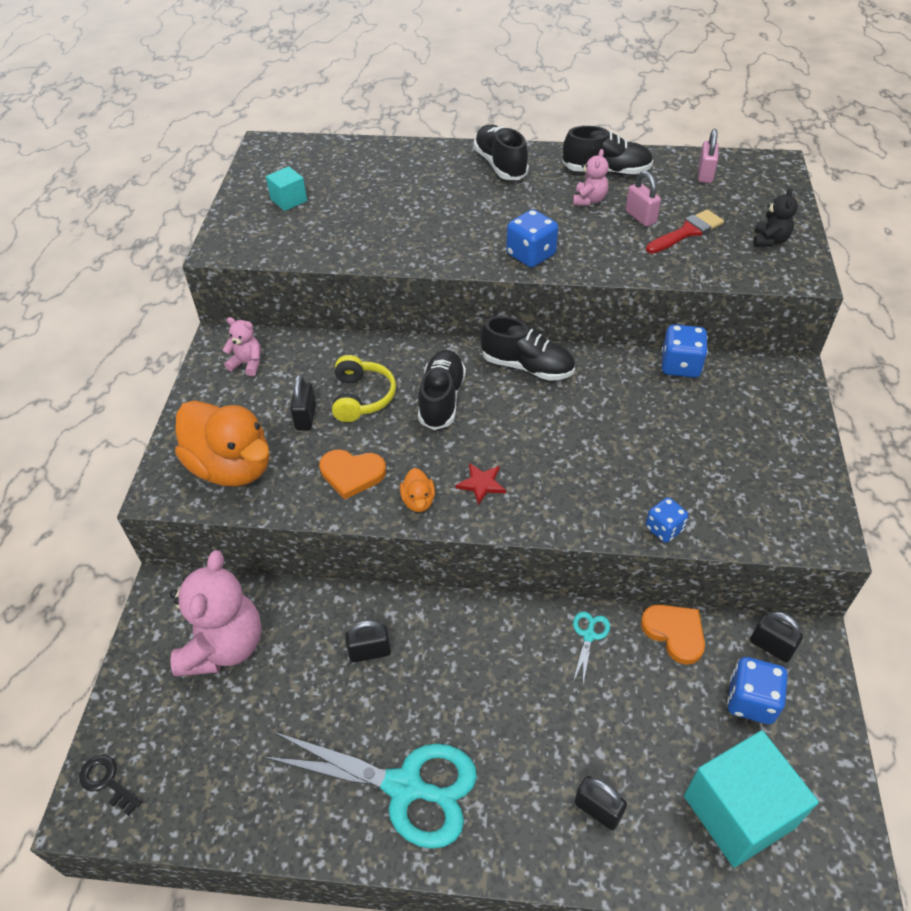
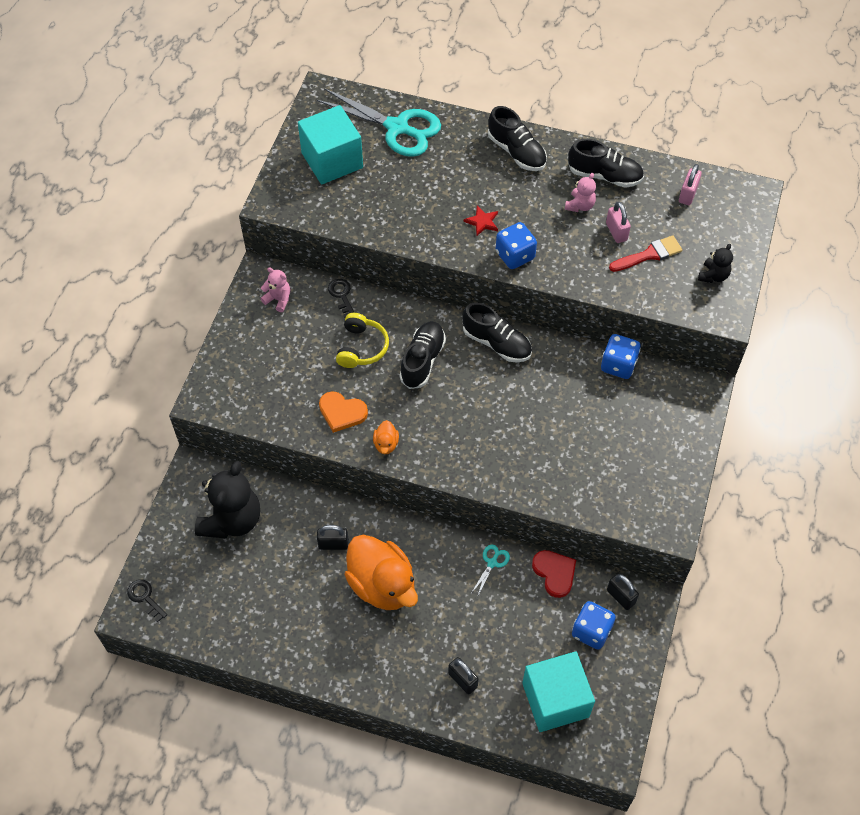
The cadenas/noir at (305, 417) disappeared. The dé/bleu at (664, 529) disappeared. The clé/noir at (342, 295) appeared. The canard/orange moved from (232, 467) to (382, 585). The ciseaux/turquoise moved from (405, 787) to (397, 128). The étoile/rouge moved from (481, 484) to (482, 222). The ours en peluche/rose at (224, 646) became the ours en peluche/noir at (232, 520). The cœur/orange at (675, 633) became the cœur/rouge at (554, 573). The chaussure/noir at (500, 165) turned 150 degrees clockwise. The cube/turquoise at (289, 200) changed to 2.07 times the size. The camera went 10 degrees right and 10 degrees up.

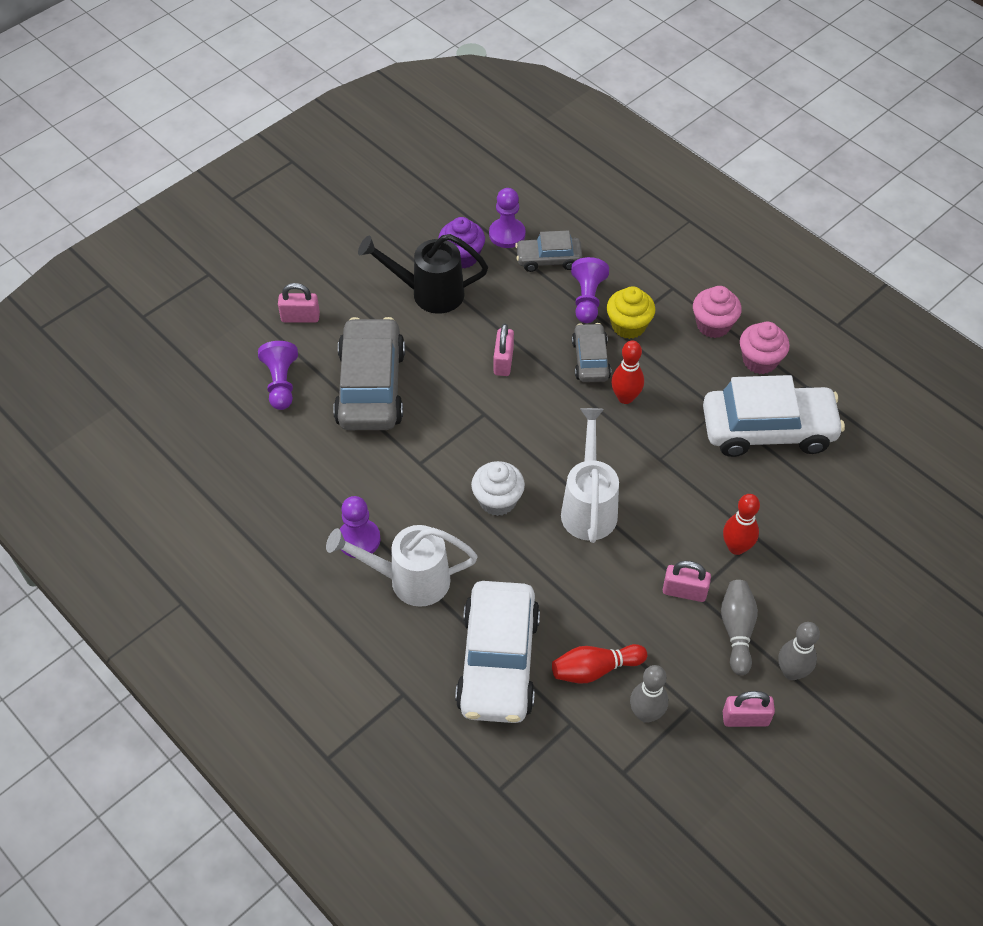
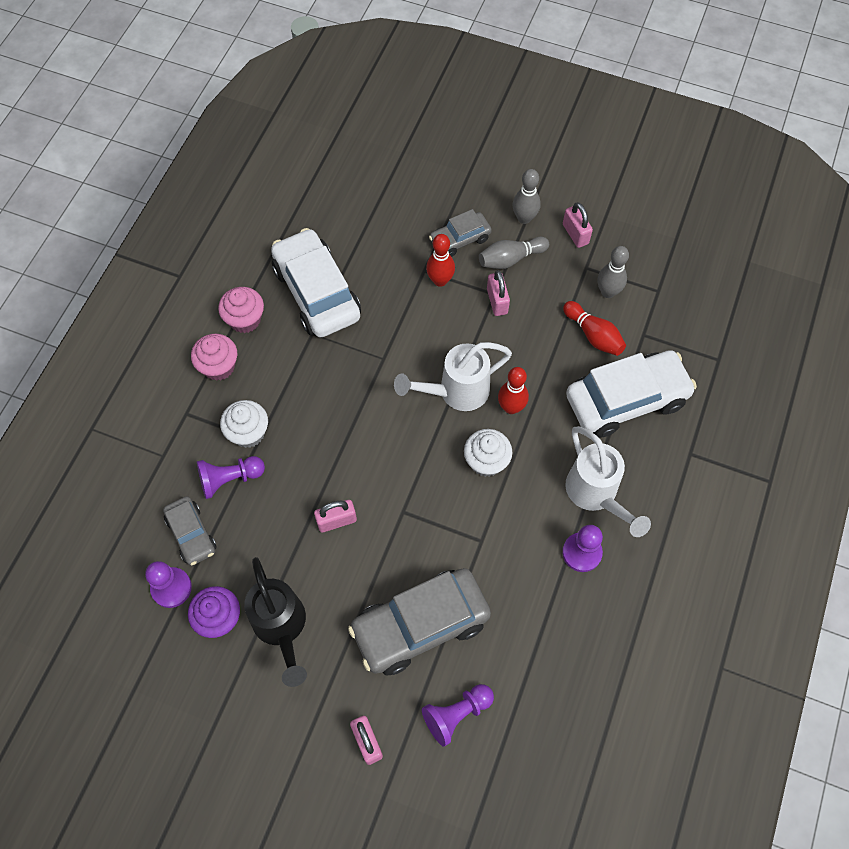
The voiture/gris moved from (590, 360) to (460, 240). The quille/rouge moved from (625, 397) to (511, 407). The muffin/jaune at (628, 326) became the muffin/blanc at (248, 433). The camera went 115 degrees left and 10 degrees up.

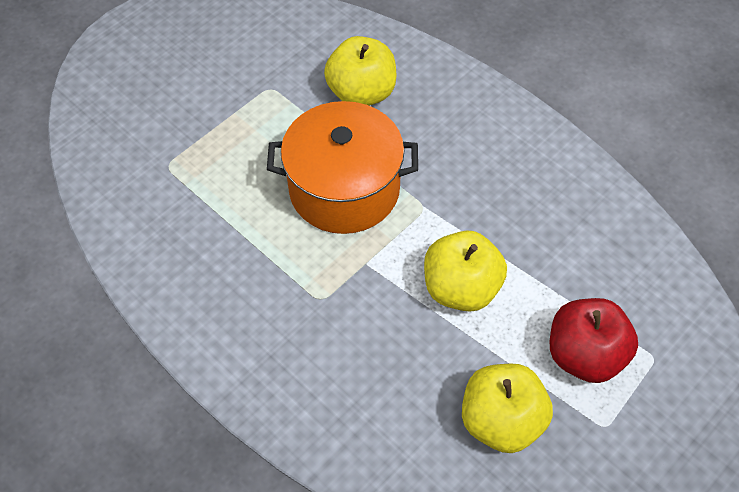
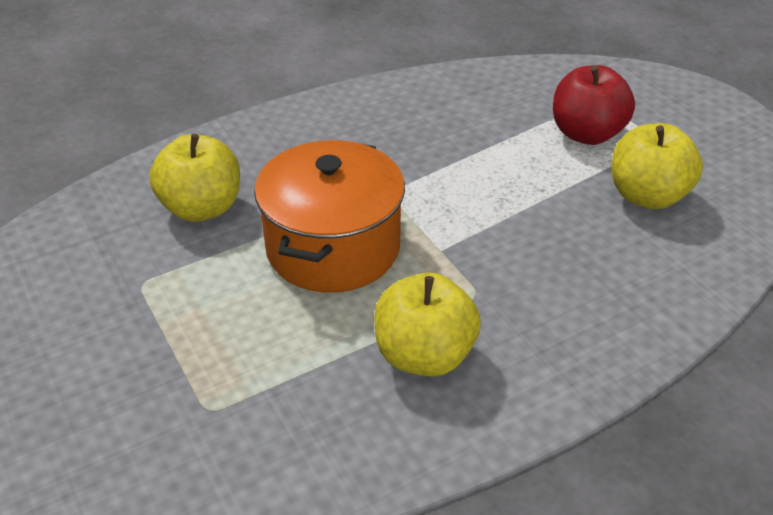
The pomme/jaune moved from (461, 288) to (424, 355). The camera went 75 degrees left and 15 degrees down.

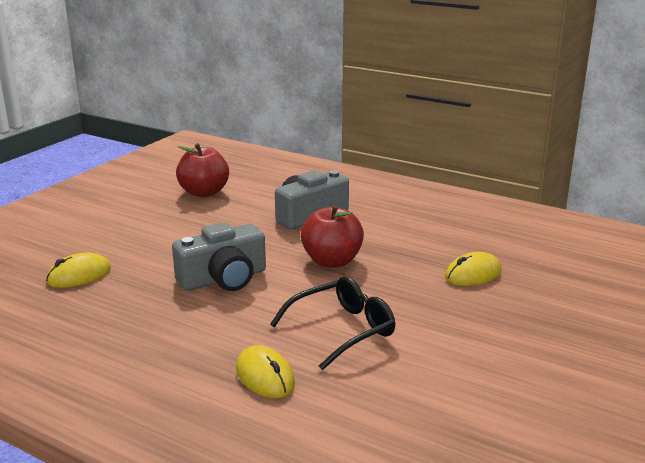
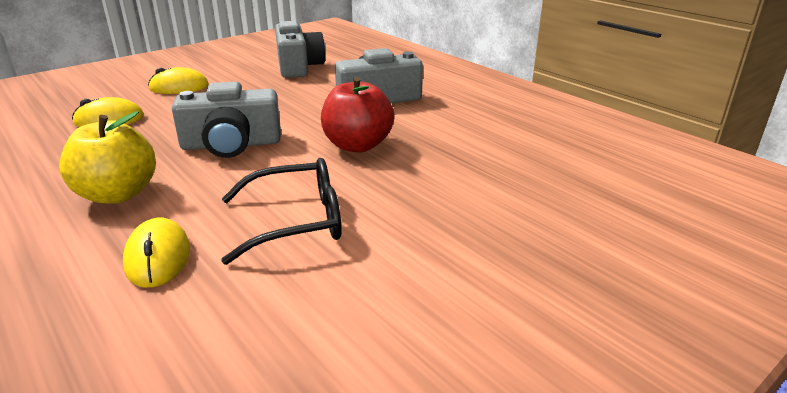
The pomme/jaune at (118, 194) appeared. The souris/jaune moved from (473, 274) to (179, 87). The pomme/rouge at (204, 192) was replaced by the appareil photo/gris at (298, 66). The camera went 20 degrees right and 5 degrees up.

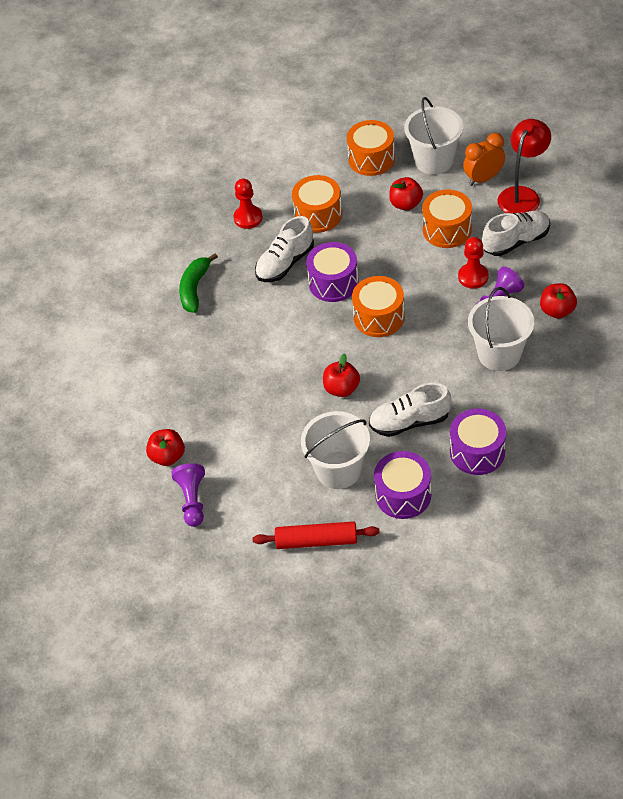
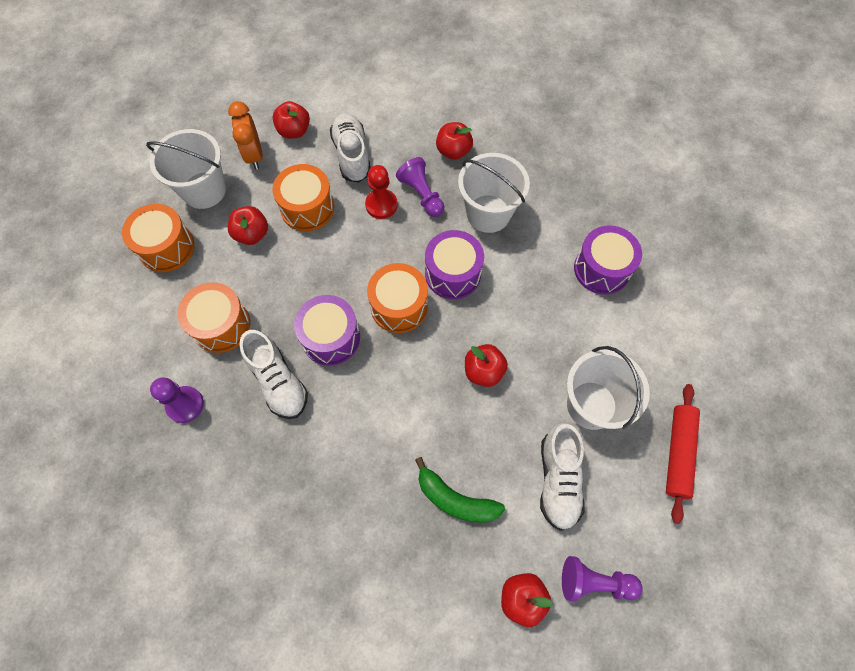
The banane/vert moved from (195, 288) to (455, 499). The chaussure/blanc moved from (409, 422) to (558, 480). The tambour/violet moved from (403, 495) to (453, 273). The lampe/rouge at (522, 195) was replaced by the pomme/rouge at (294, 131). The pion/rouge at (248, 218) became the pion/violet at (185, 405). The camera went 80 degrees left and 15 degrees up.

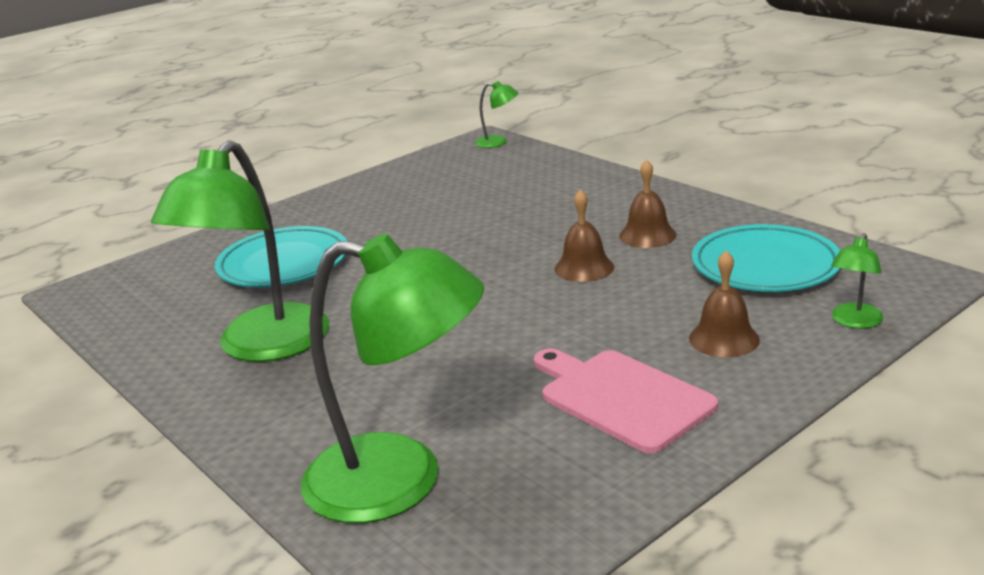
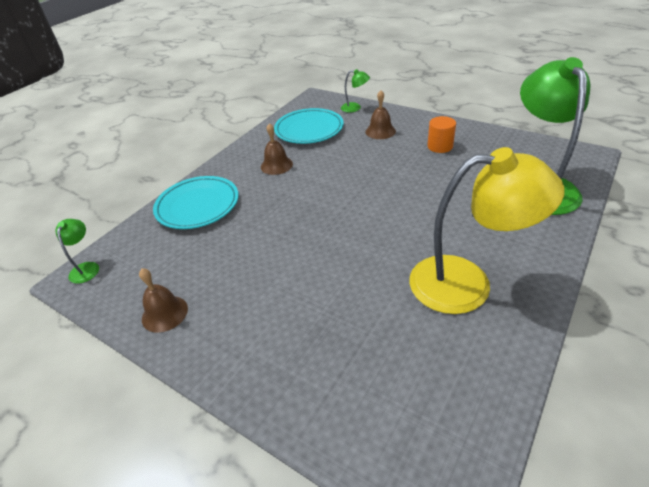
The assiette/turquoise moved from (284, 264) to (198, 206). The cloche/marron moved from (584, 268) to (164, 313). The planche à découper/rose at (621, 398) was replaced by the cylindre/orange at (440, 146). The lampe/vert at (262, 347) became the lampe/jaune at (467, 283). The camera went 105 degrees left and 15 degrees up.

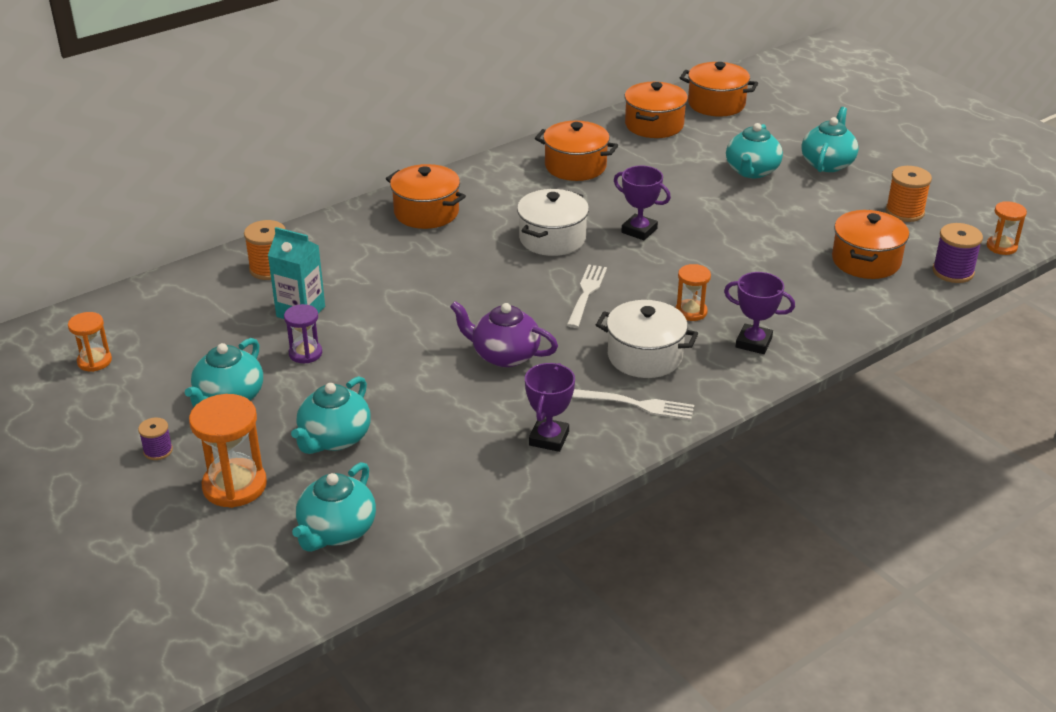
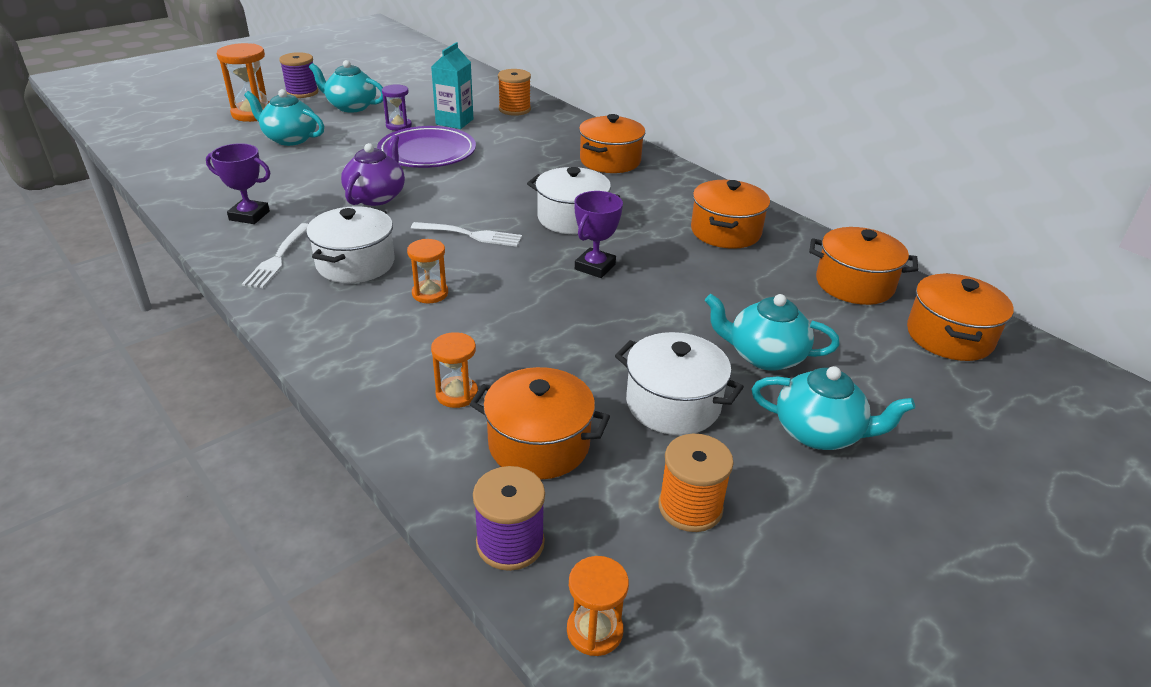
The théière/turquoise at (336, 531) disappeared. The trophée/violet at (753, 343) disappeared. The assiette/violet at (427, 152) appeared. The marmite/blanc at (673, 404) appeared. The sablier/orange moved from (94, 361) to (457, 394). The bobine/violet at (158, 451) changed to 1.68 times the size. The camera went 85 degrees right and 0 degrees up.

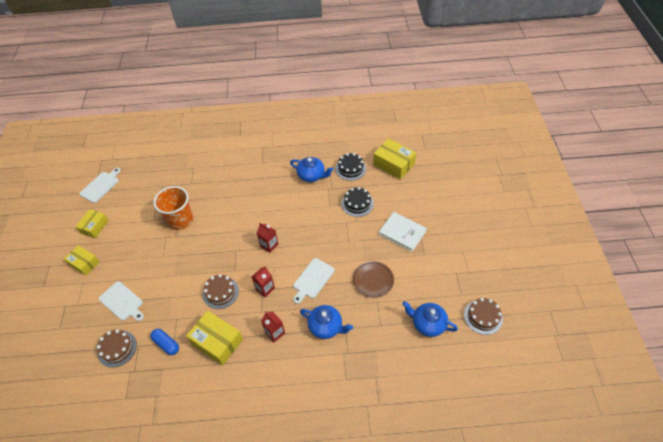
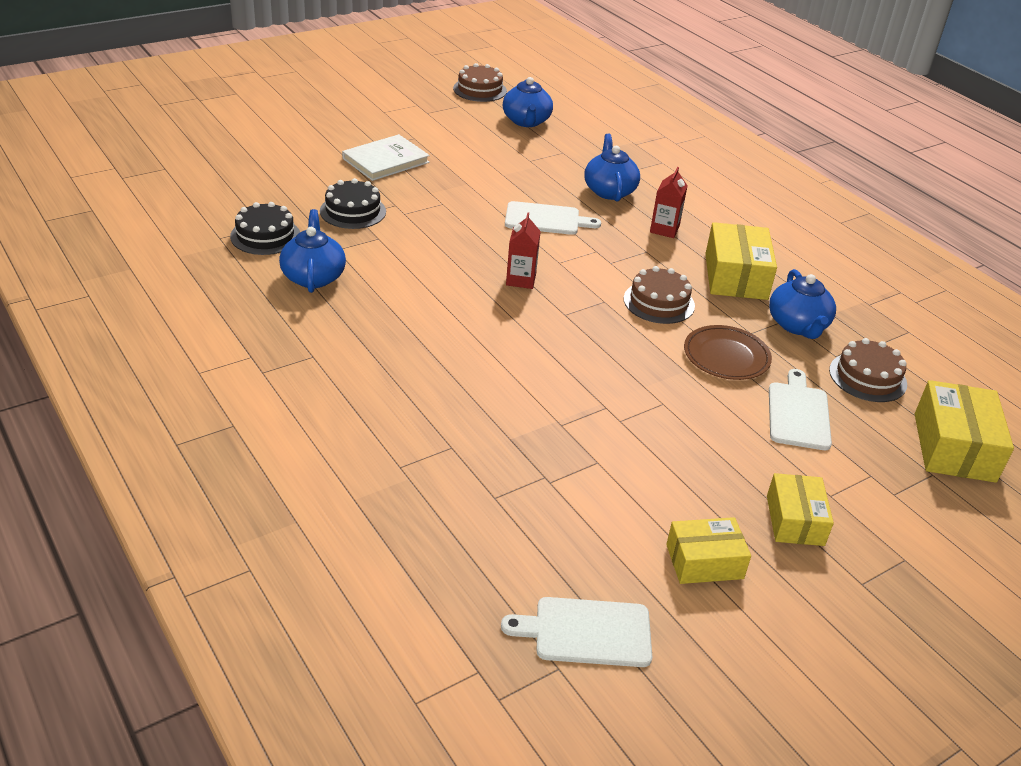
The gobelet/orange at (180, 220) disappeared. The brique de lait/rouge at (265, 288) disappeared. The assiette/marron moved from (373, 280) to (726, 356). The boîte/jaune moved from (393, 164) to (954, 447). The gélule/bleu at (166, 344) was replaced by the théière/bleu at (798, 325). The livre/blanc at (402, 232) turned 45 degrees clockwise. The camera went 125 degrees left and 15 degrees down.

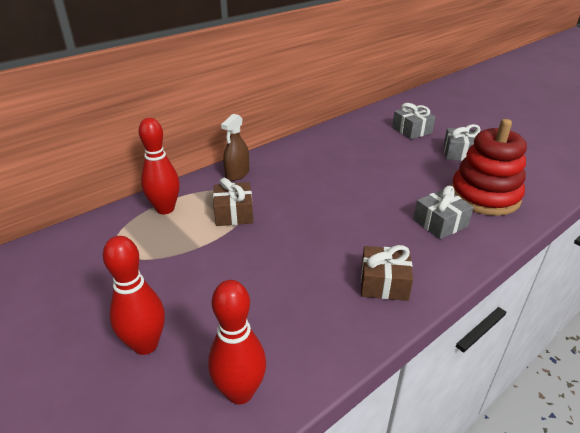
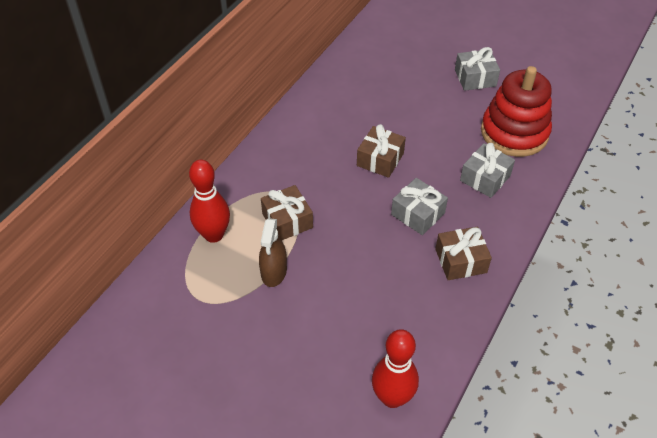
The quille/rouge at (145, 344) disappeared. The cadeau/marron at (380, 159) appeared. The vaporisateur/marron moved from (237, 174) to (274, 272). The cadeau/gris moved from (411, 130) to (417, 214). The camera went 20 degrees left and 15 degrees up.

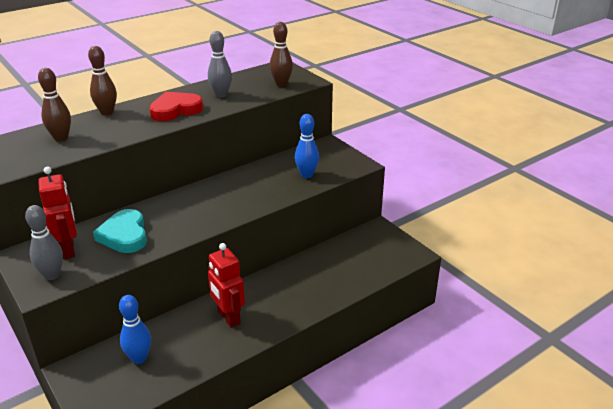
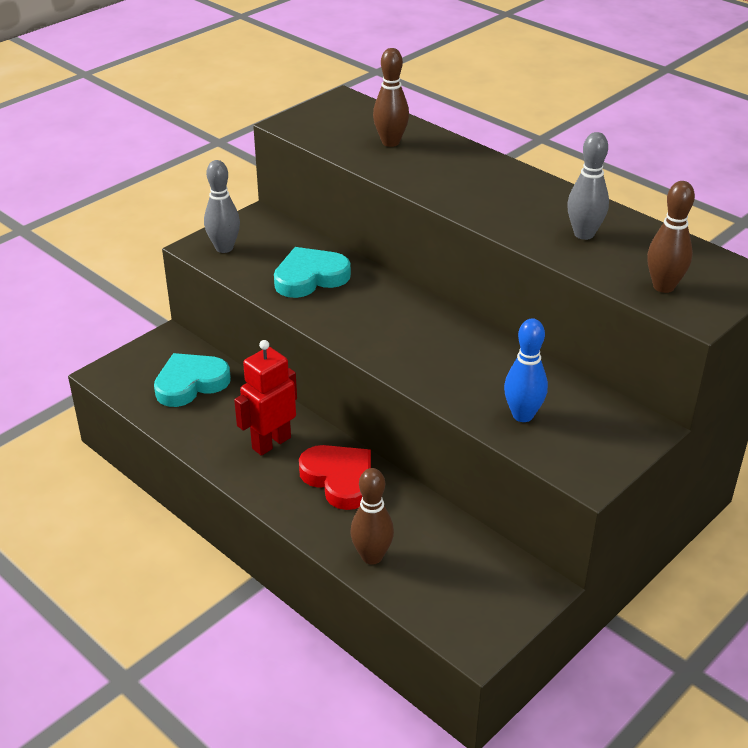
The robot/rouge at (68, 249) disappeared. The quille/marron moved from (107, 112) to (372, 556). The cœur/rouge moved from (175, 110) to (339, 479). The quille/bleu at (139, 358) was replaced by the cœur/turquoise at (190, 383). The camera went 80 degrees right and 5 degrees up.

